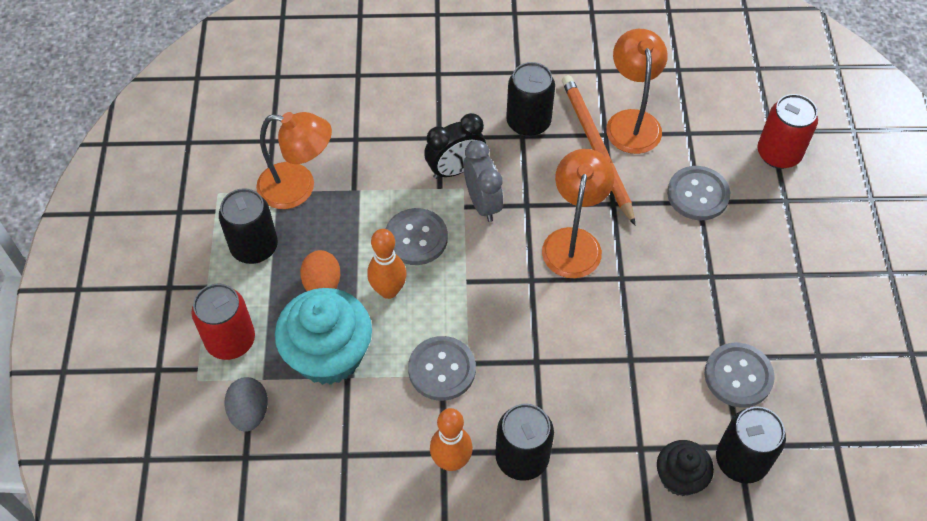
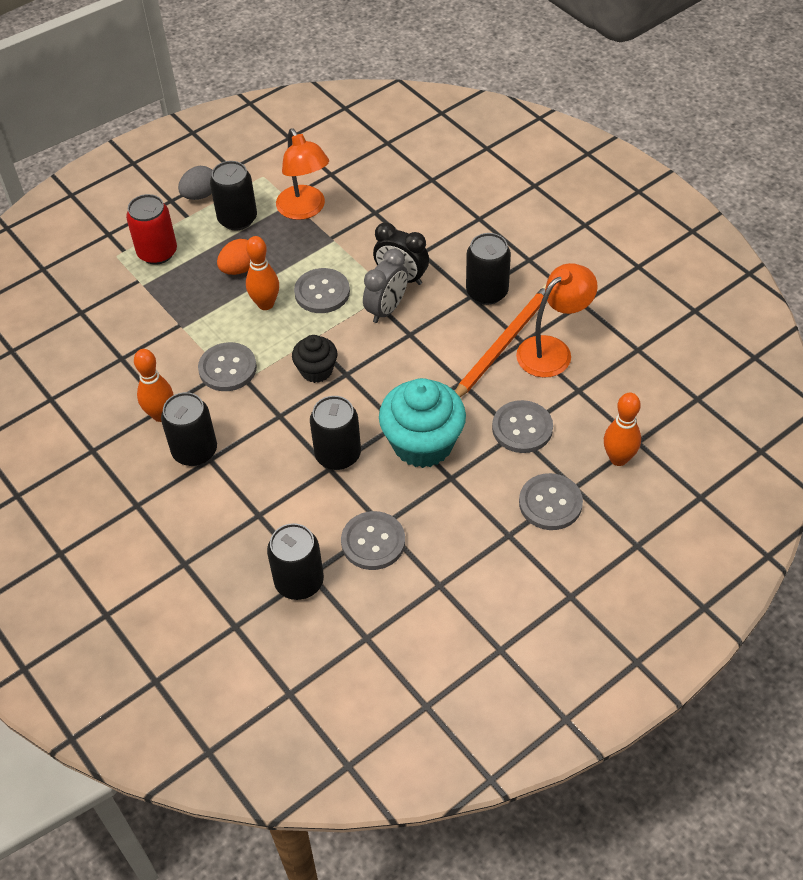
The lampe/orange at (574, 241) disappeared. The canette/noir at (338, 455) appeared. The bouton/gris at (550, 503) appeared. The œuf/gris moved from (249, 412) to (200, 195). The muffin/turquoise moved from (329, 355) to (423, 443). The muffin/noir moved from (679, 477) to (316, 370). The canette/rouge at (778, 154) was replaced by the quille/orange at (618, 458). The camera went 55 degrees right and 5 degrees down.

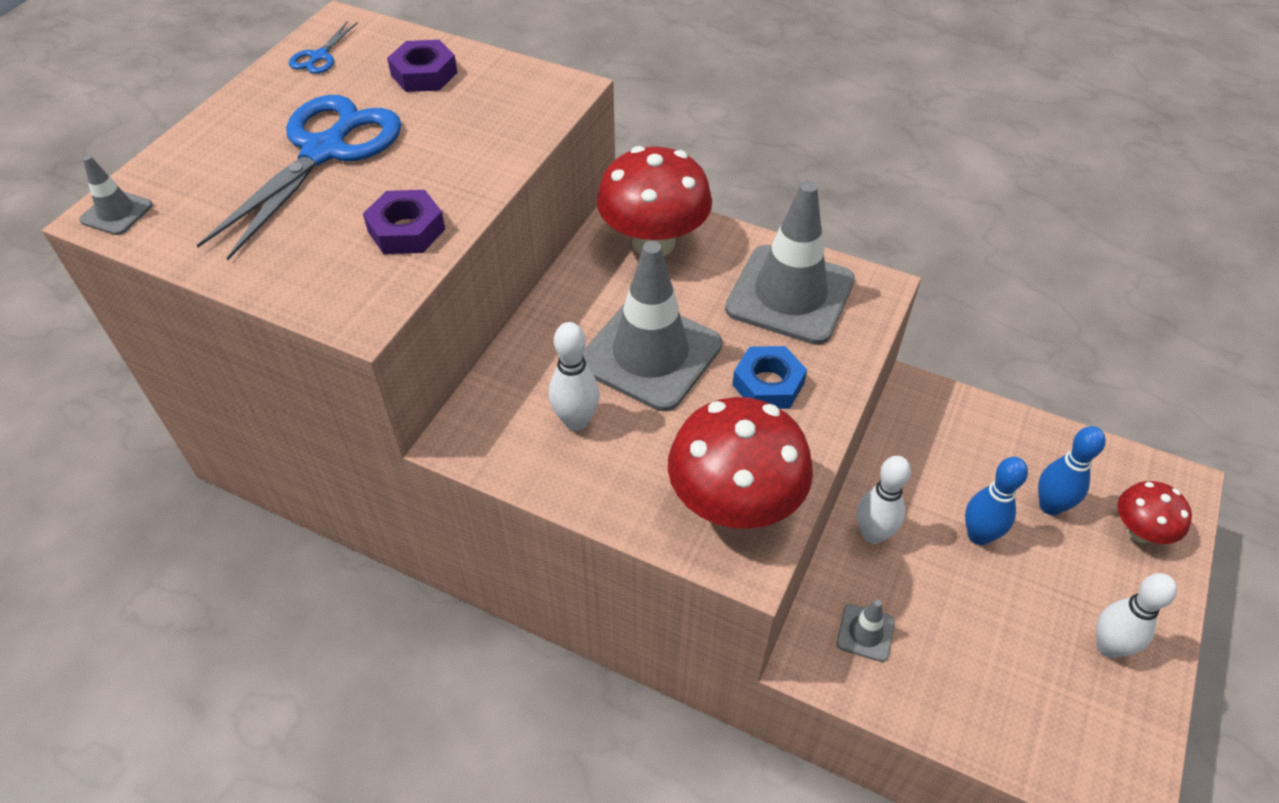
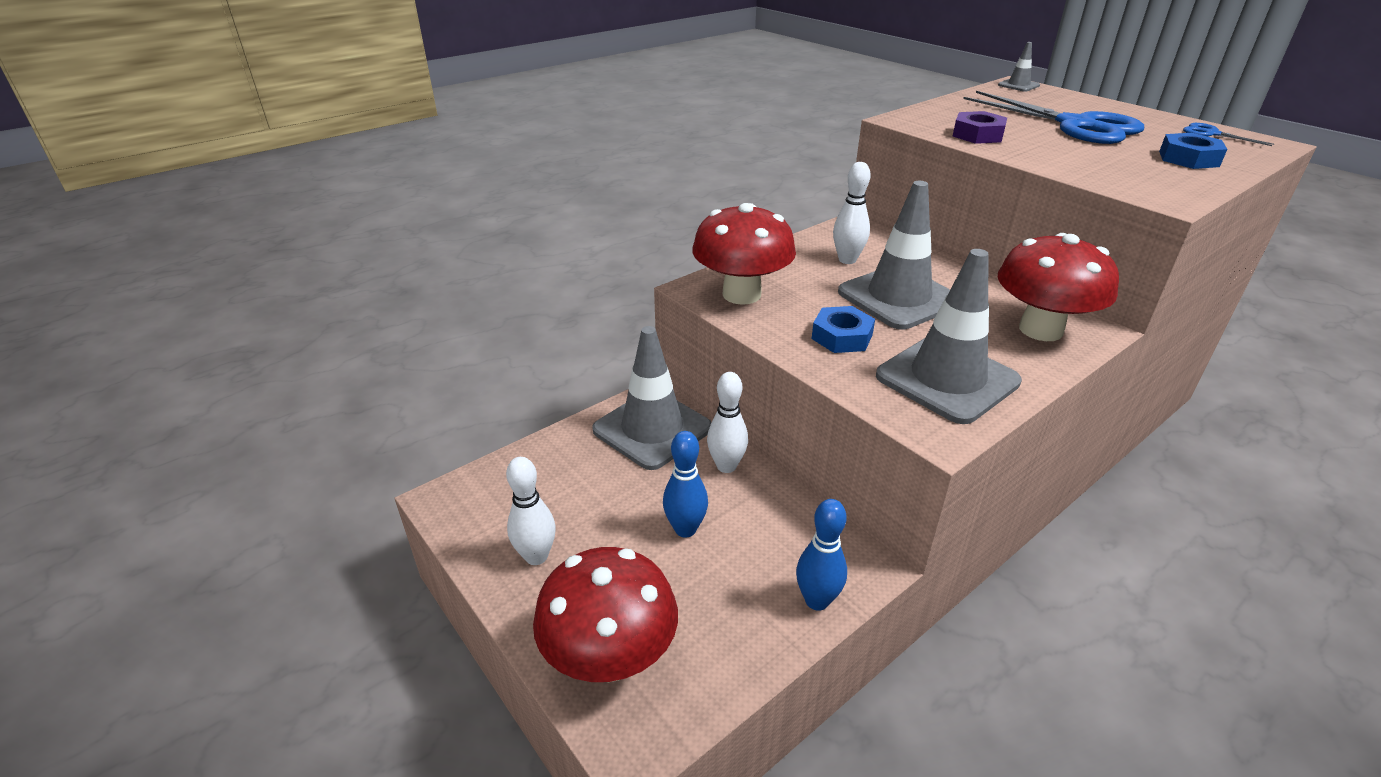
The quille/bleu moved from (1050, 506) to (817, 600). The écrou/violet at (424, 74) became the écrou/bleu at (1188, 159). The cône de chantier/gris at (865, 632) changed to 2.30 times the size. The champignon/rouge at (1140, 531) changed to 1.77 times the size. The camera went 115 degrees right and 15 degrees down.

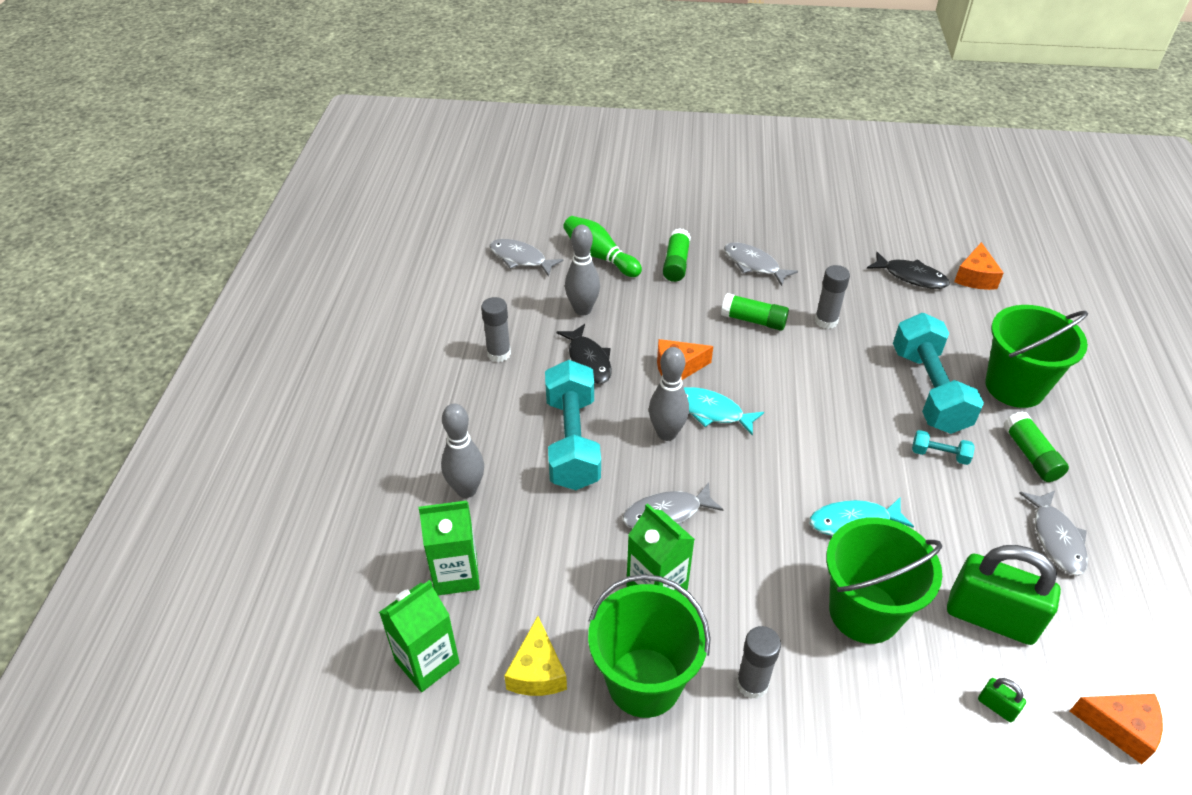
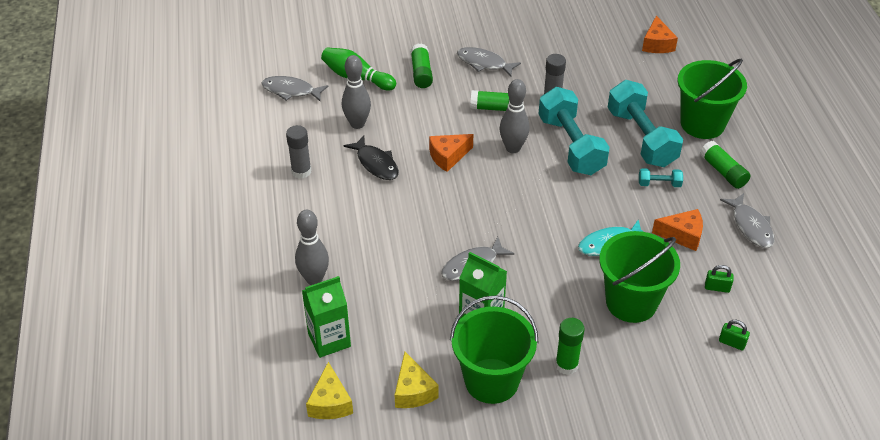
The poisson/turquoise at (711, 411) disappeared. The poisson/noir at (911, 276) disappeared. The haltère/turquoise moved from (572, 441) to (571, 145). The quille/gris moved from (666, 433) to (513, 148). The fromage/orange moved from (1120, 728) to (682, 235). The brique de lait/vert at (427, 662) was replaced by the fromage/jaune at (330, 402). The bâton de colle/gris at (752, 684) became the bâton de colle/vert at (566, 365). The cadenas/vert at (990, 617) changed to 0.40 times the size. The camera went 15 degrees left and 0 degrees up.

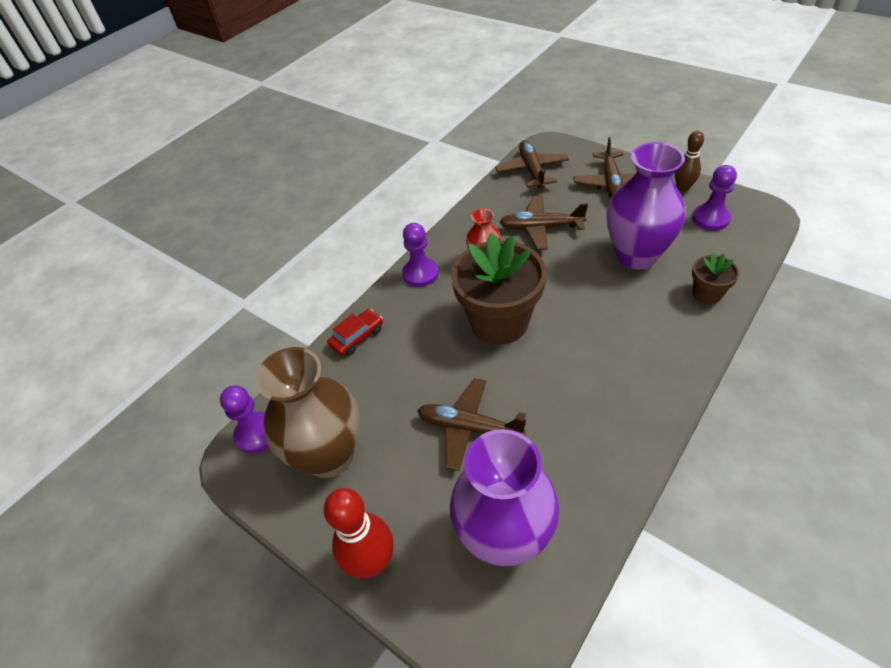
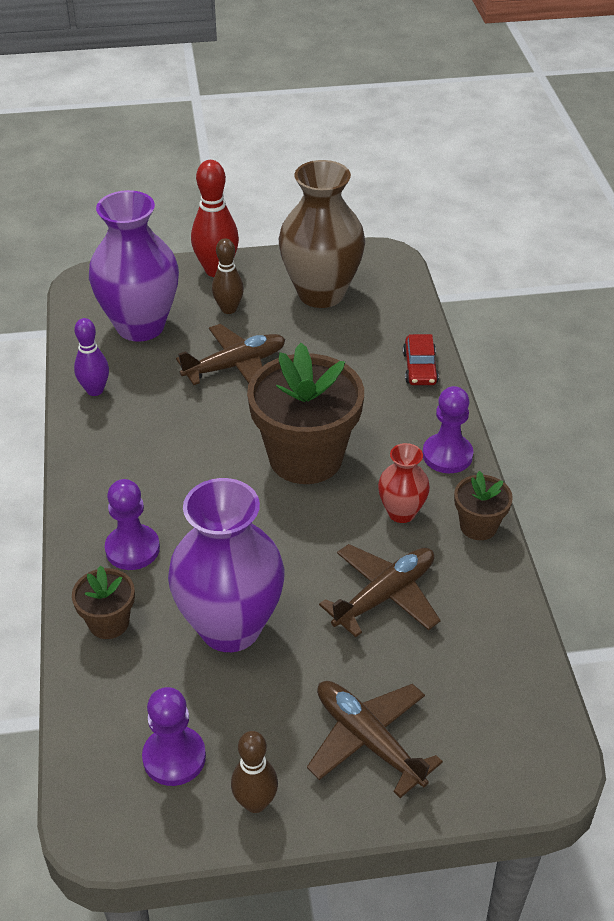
The avion/marron at (532, 170) disappeared. The quille/violet at (95, 390) appeared. The quille/marron at (229, 309) appeared. The pot de fleurs/marron at (478, 526) appeared. The pion/violet moved from (257, 433) to (132, 549). The camera went 130 degrees right and 5 degrees down.

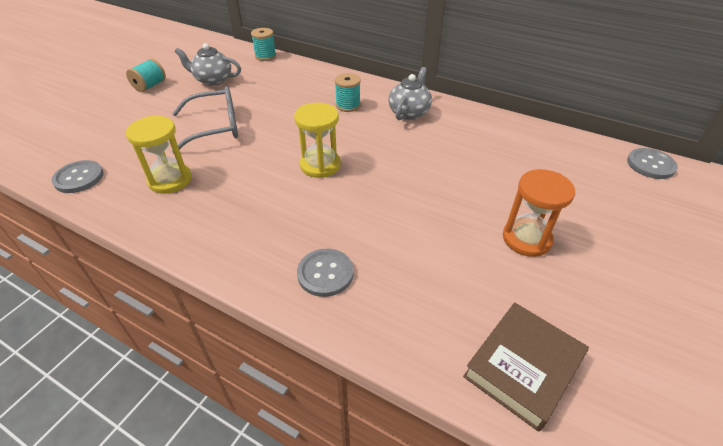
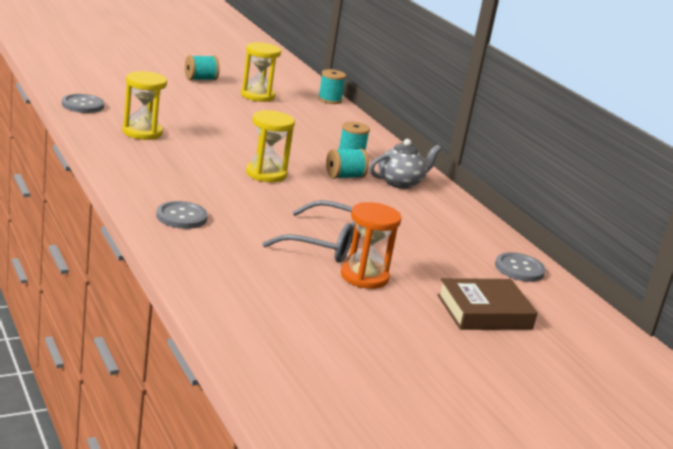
The bobine/turquoise at (345, 176) appeared. The lunettes/gris moved from (215, 127) to (325, 244). The livre/marron moved from (523, 368) to (484, 312). The bouton/gris moved from (650, 165) to (519, 269). The théière/gris at (213, 80) was replaced by the sablier/jaune at (257, 96). The camera went 30 degrees right and 20 degrees down.

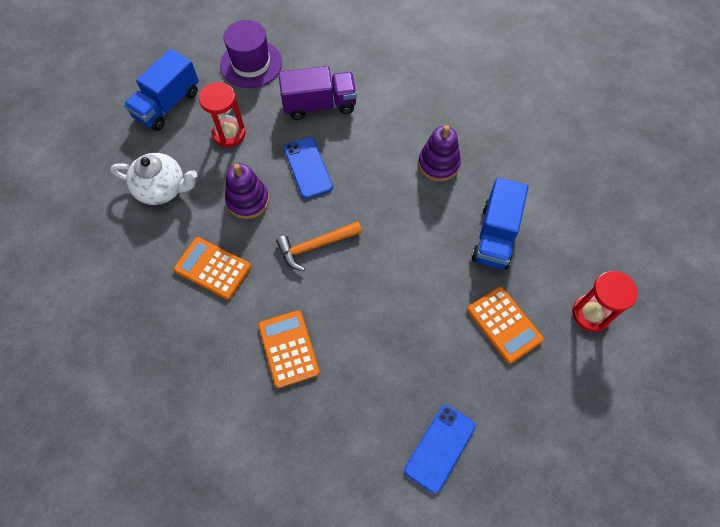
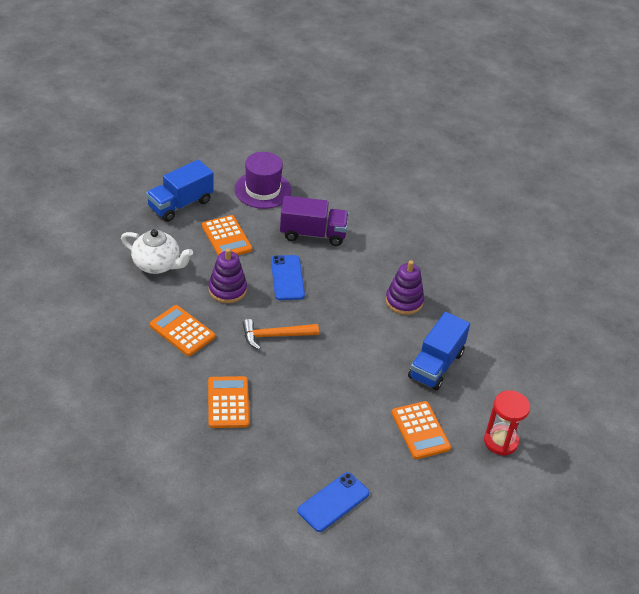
The sablier/rouge at (229, 134) was replaced by the calculatrice/orange at (226, 237). The camera went 10 degrees right and 20 degrees down.

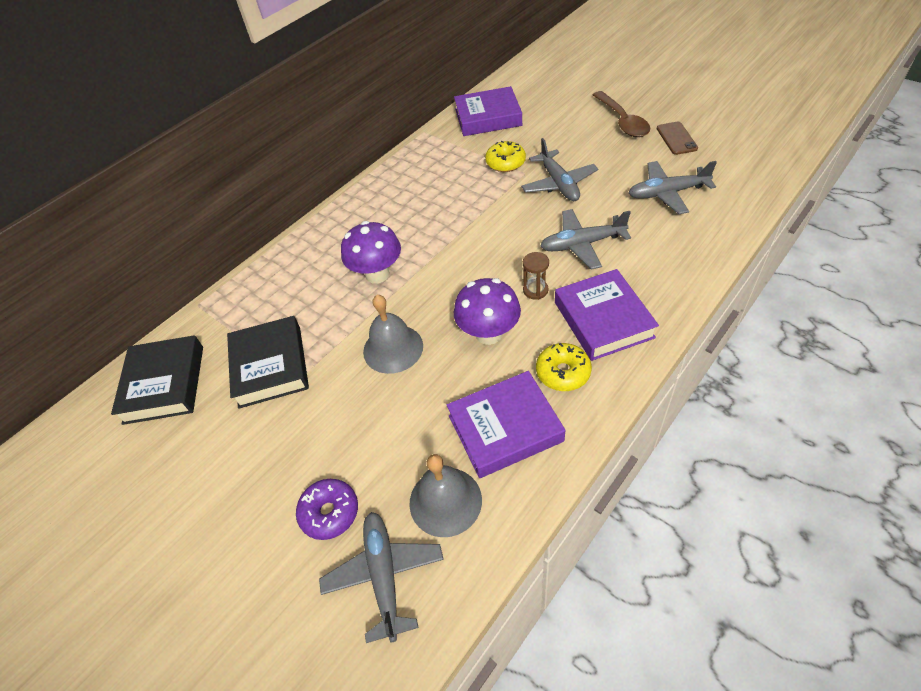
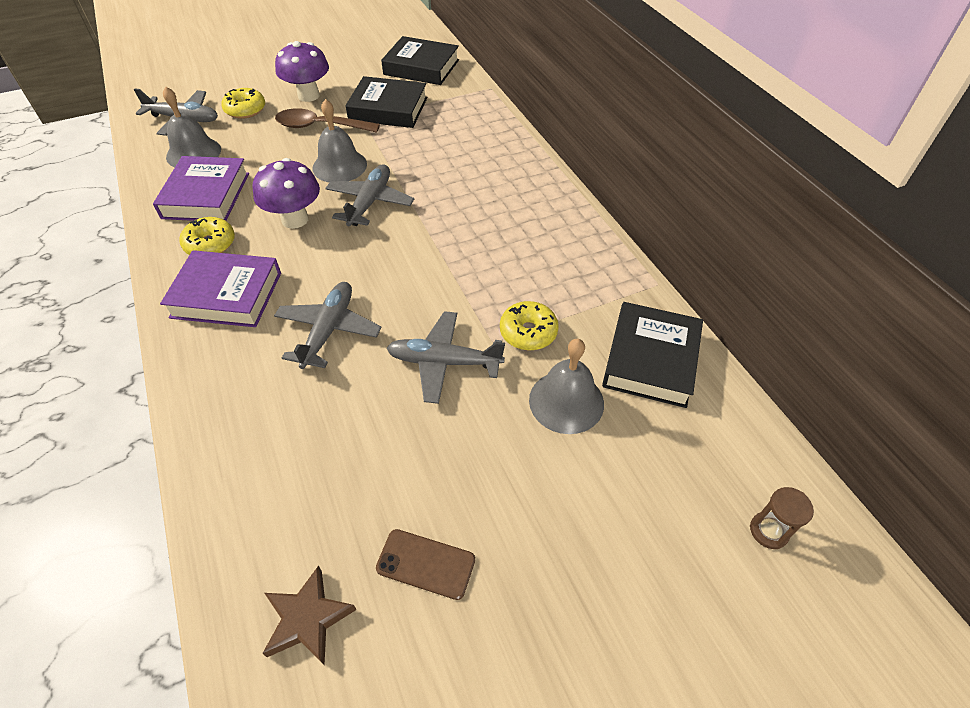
The étoile/marron at (307, 618) appeared. The cloche/gris at (566, 401) appeared. The champignon/violet moved from (377, 274) to (308, 96). The sablier/marron moved from (535, 290) to (768, 531). The cuillère/marron moved from (622, 121) to (320, 126). The avion/gris moved from (667, 193) to (370, 202). The beignet/violet at (329, 512) became the beignet/jaune at (245, 110). The livre/violet at (488, 117) became the livre/noir at (651, 359). The camera went 110 degrees right and 0 degrees up.

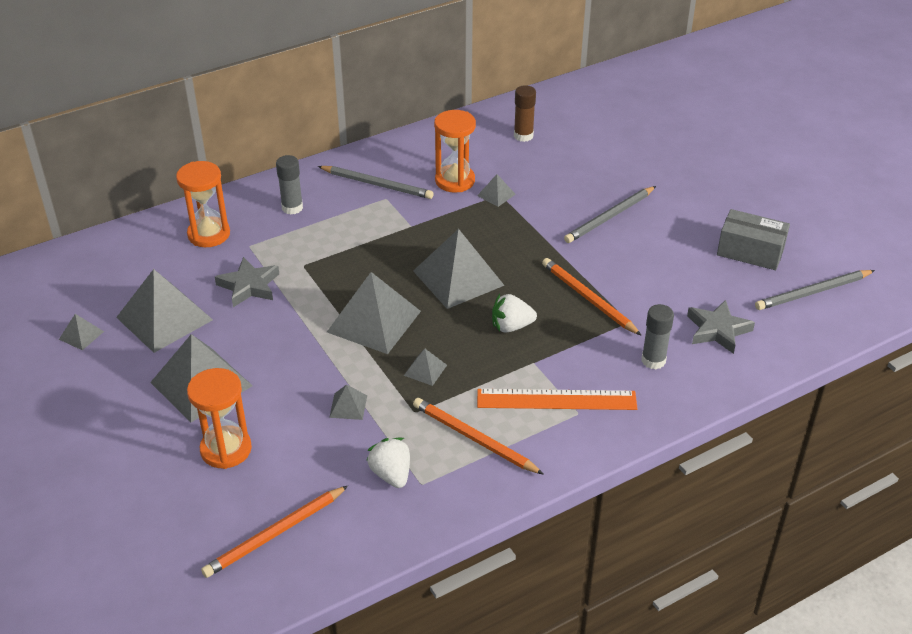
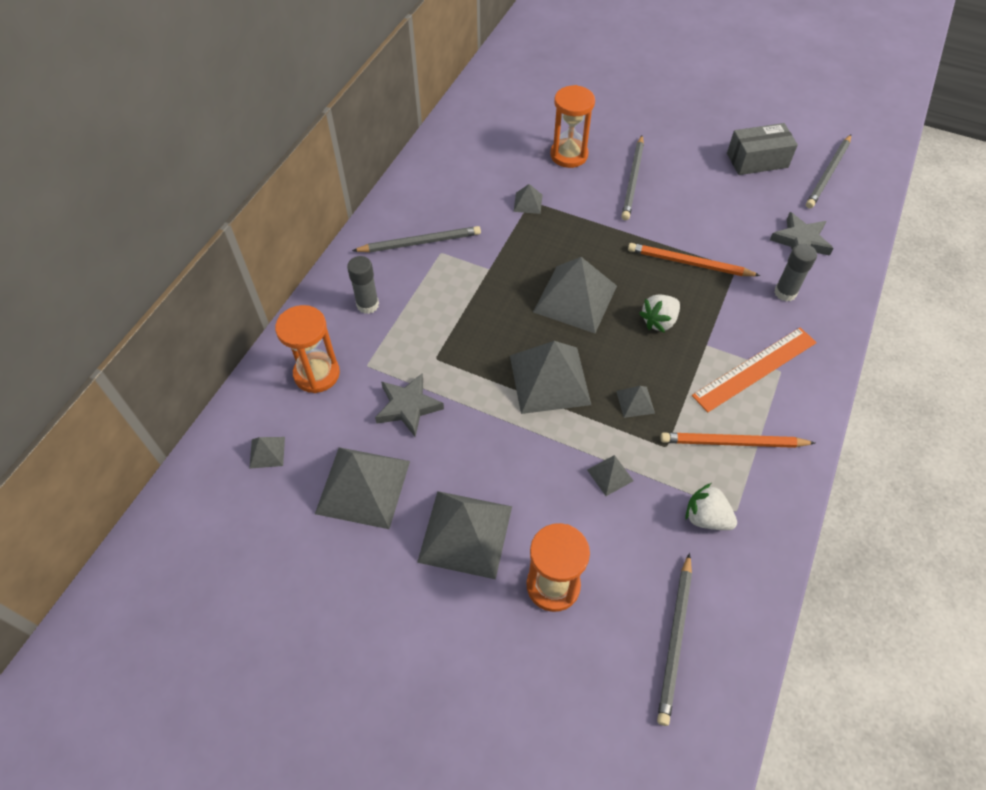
The bâton de colle/marron at (523, 136) disappeared. The pyramide/gris moved from (81, 335) to (267, 452). The sablier/orange moved from (455, 181) to (569, 155). The crayon/orange at (275, 534) became the crayon/gris at (675, 639). The camera went 35 degrees left and 15 degrees up.

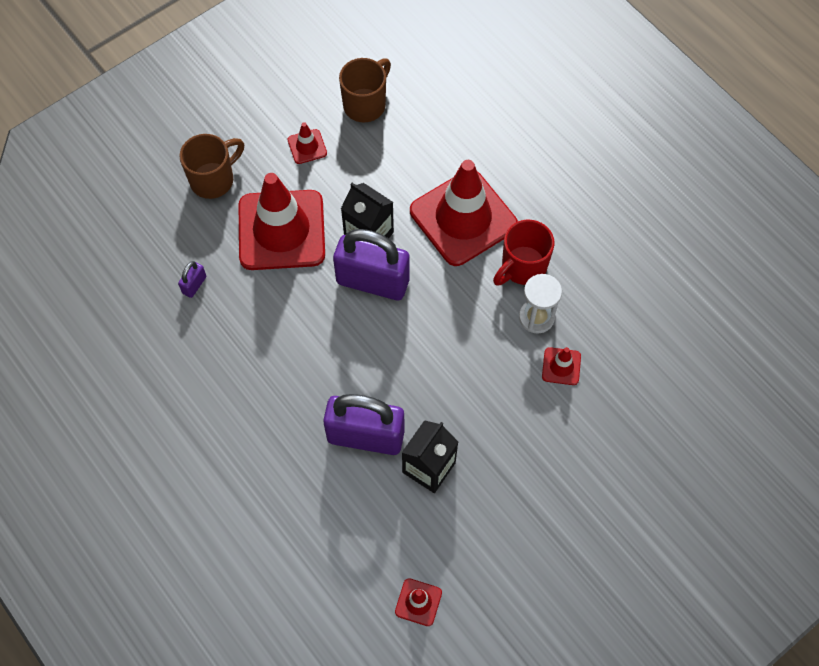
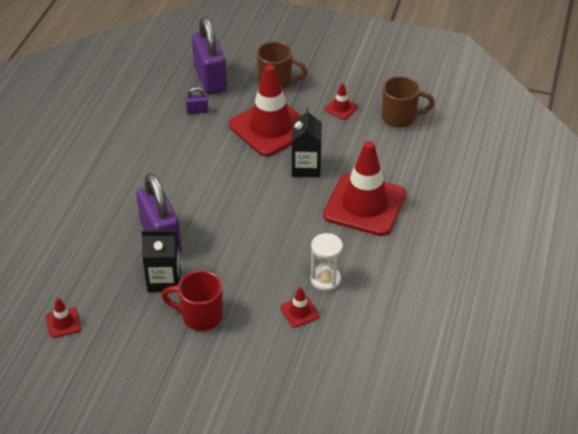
The cadenas/violet moved from (372, 281) to (210, 79). The tasse/rouge moved from (522, 267) to (200, 316). The camera went 55 degrees right and 20 degrees down.

